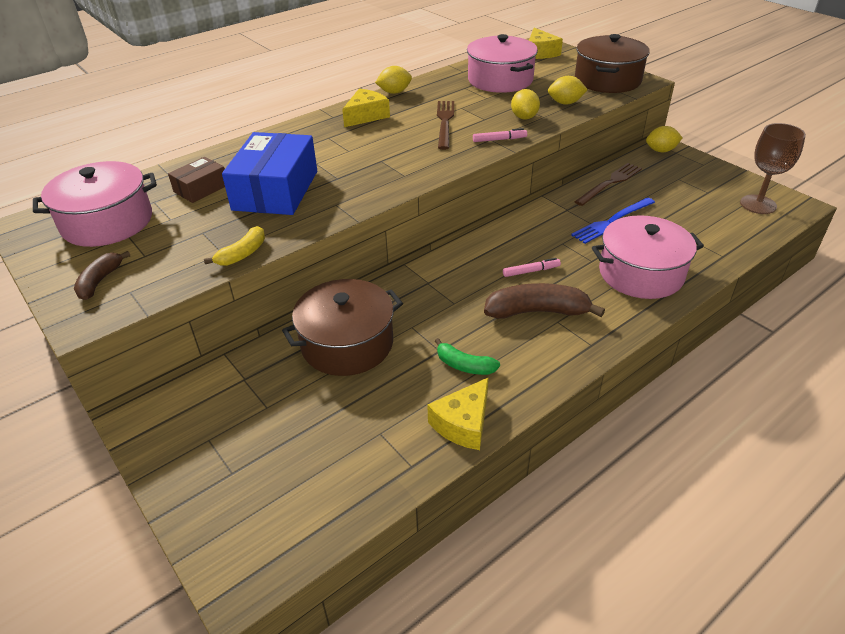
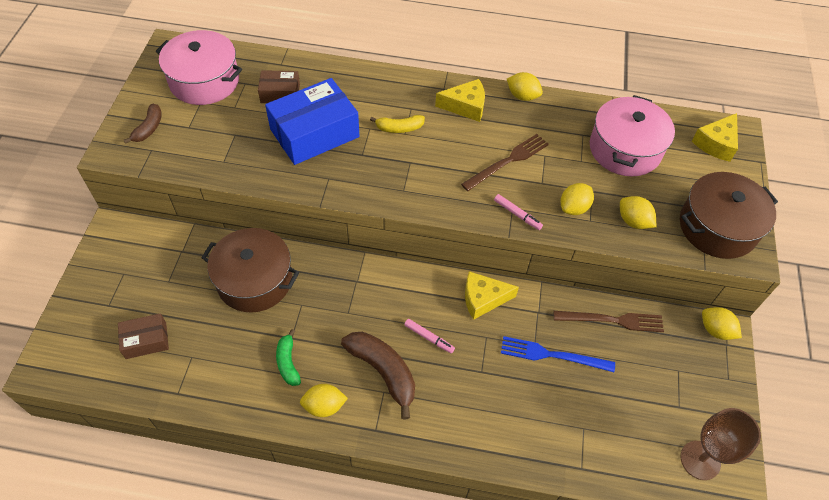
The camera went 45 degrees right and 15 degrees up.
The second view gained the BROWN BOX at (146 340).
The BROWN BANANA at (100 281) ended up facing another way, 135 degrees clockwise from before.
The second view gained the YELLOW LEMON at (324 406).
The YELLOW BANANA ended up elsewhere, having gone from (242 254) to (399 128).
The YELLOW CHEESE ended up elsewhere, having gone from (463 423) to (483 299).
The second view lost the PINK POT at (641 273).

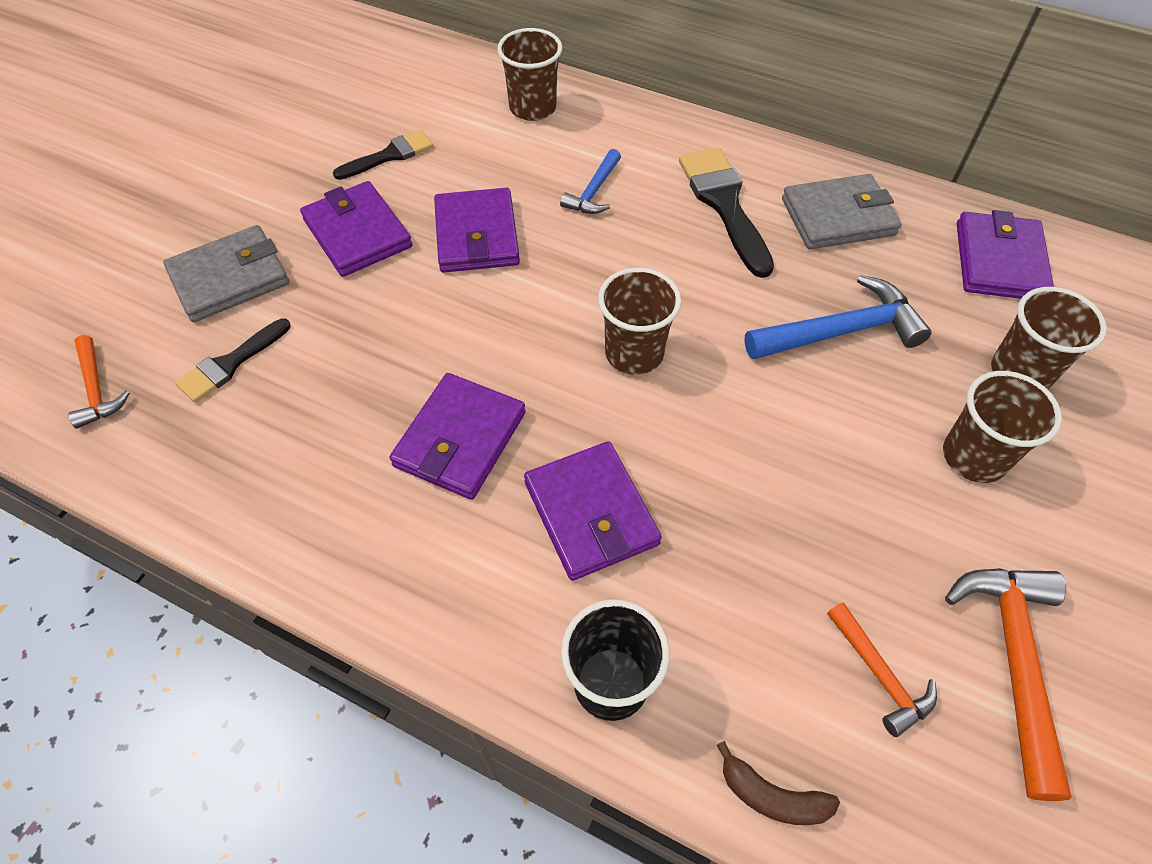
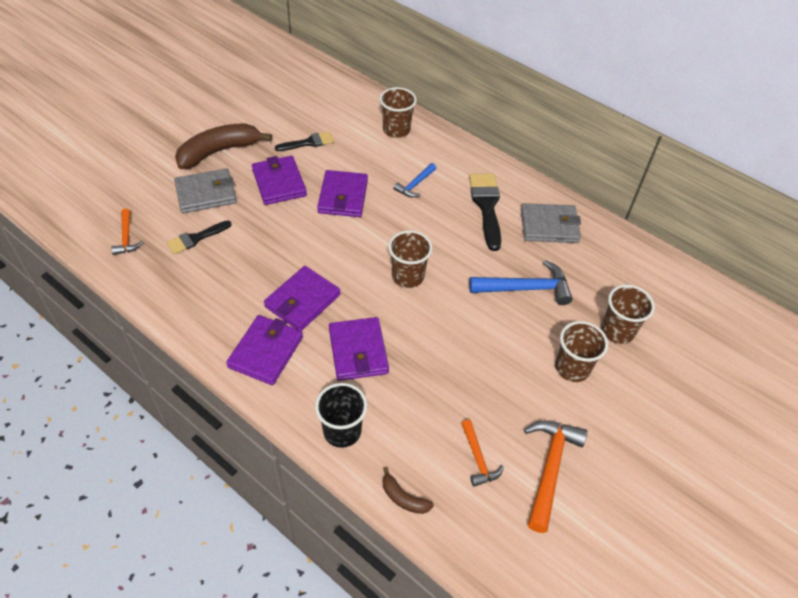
The camera went 10 degrees right and 5 degrees down.
The second view gained the BROWN BANANA at (219 152).
The PURPLE WALLET ended up elsewhere, having gone from (999 261) to (266 352).

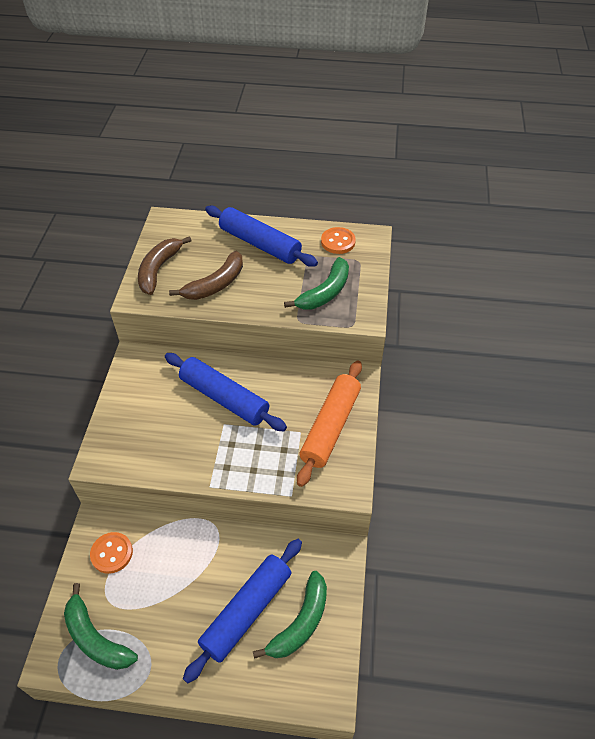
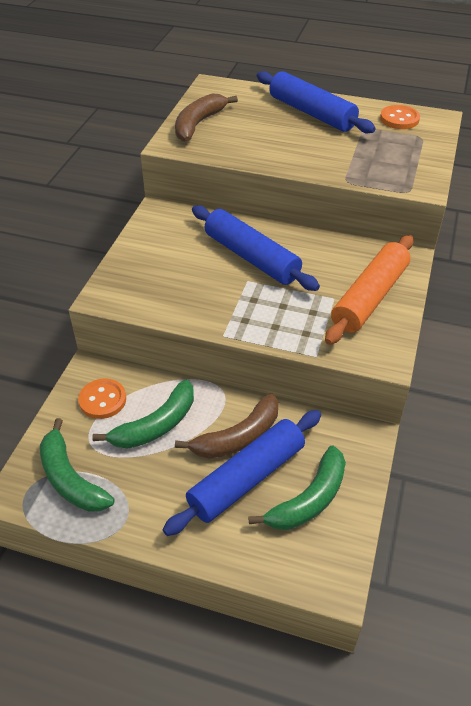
The camera went 10 degrees right and 5 degrees down.
The GREEN BANANA ended up elsewhere, having gone from (325 292) to (156 425).
The BROWN BANANA ended up elsewhere, having gone from (215 284) to (238 437).

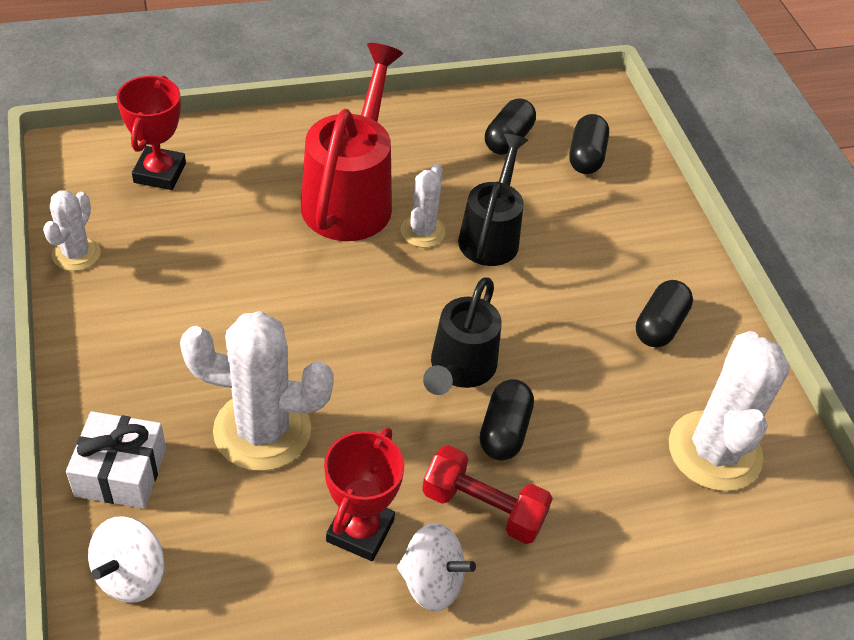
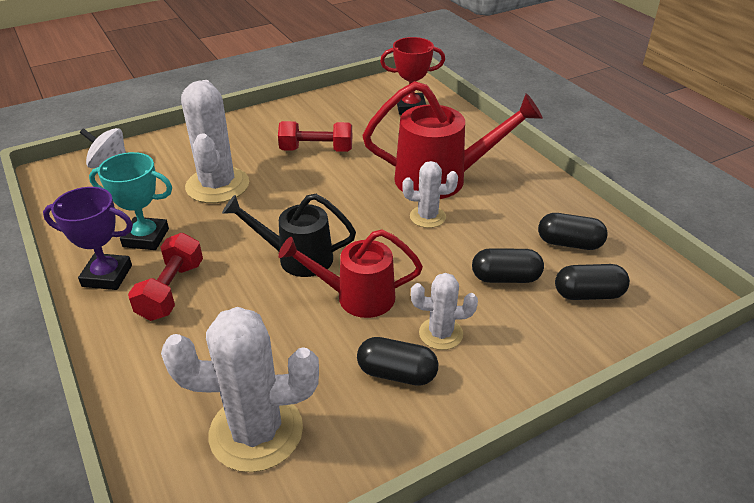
The camera went 80 degrees right and 10 degrees down.
Where the WHITE SPINNING TOP stood at (432 582), the PURPLE TROPHY came to stand at (107 276).
What was the RED TROPHY at (360 531) turned into the TURQUOISE TROPHY at (146 238).
The second view gained the RED DUMBBELL at (316 150).
The second view gained the RED WATERING CAN at (357 297).
The WHITE CACTUS ended up elsewhere, having gone from (76 254) to (441 333).
The BLACK CAPSULE ended up elsewhere, having gone from (504 431) to (505 278).
The second view lost the WHITE GIFT at (121 472).
The second view lost the BLACK WATERING CAN at (491 235).

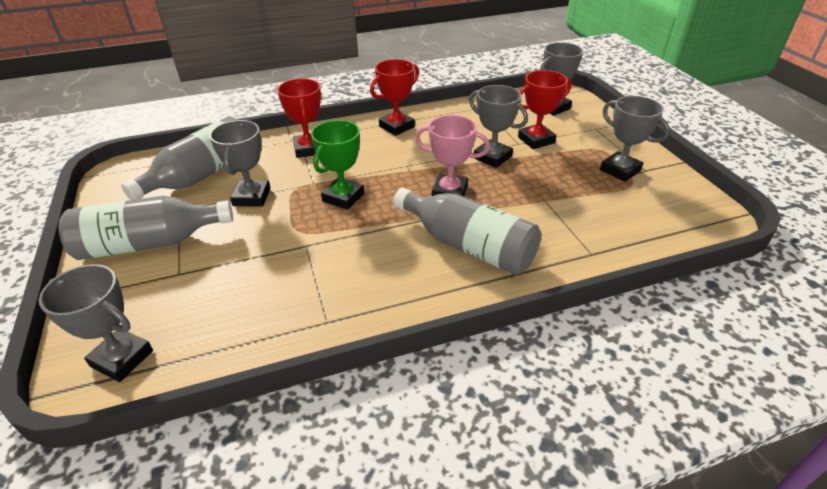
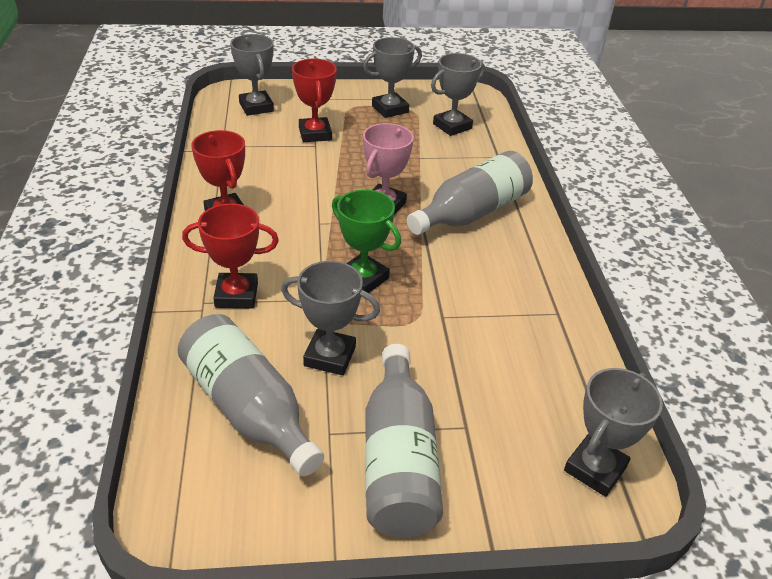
The camera went 80 degrees left and 0 degrees up.
The GREY TROPHY ended up elsewhere, having gone from (492 157) to (452 126).

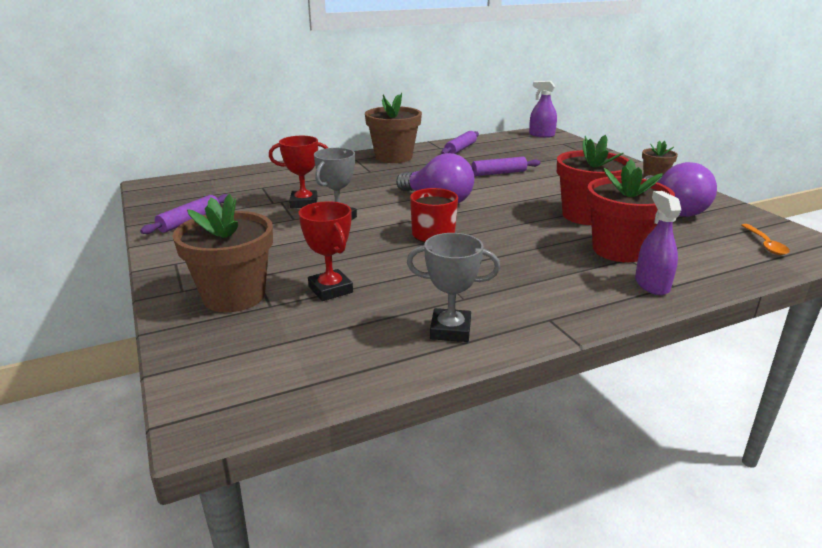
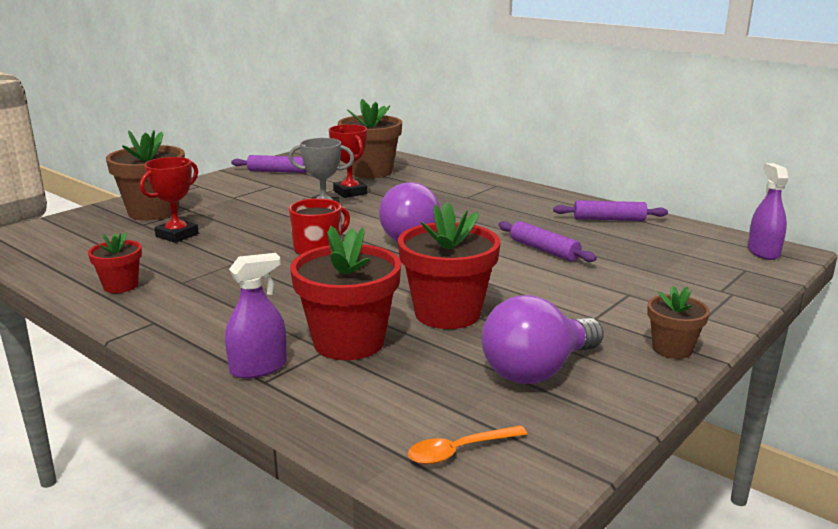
The camera went 65 degrees right and 5 degrees down.
Where the GREY TROPHY stood at (450 330), the RED FLOWER POT came to stand at (120 286).
The BROWN FLOWER POT ended up elsewhere, having gone from (393 157) to (371 172).

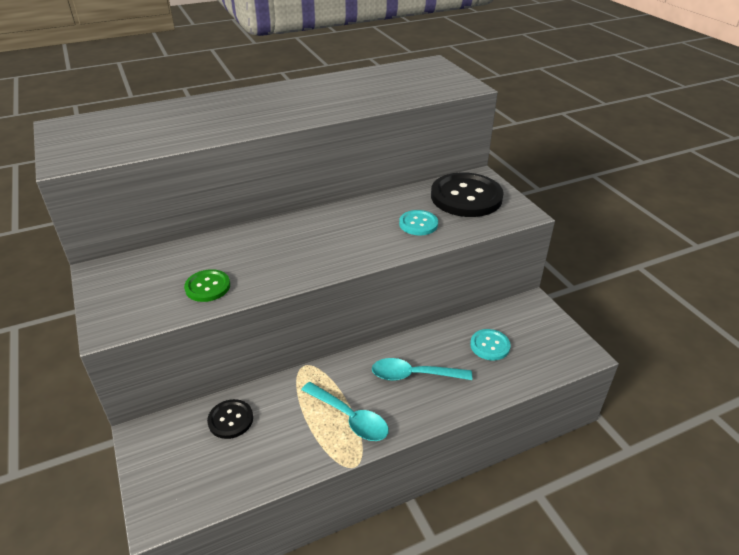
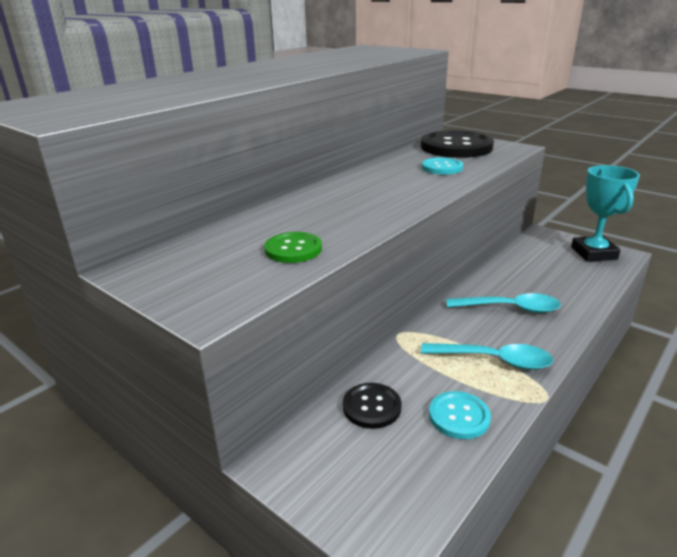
The camera went 25 degrees left and 10 degrees down.
The TURQUOISE BUTTON ended up elsewhere, having gone from (490 345) to (459 416).
The TURQUOISE SPOON at (413 375) ended up facing another way, 150 degrees counterclockwise from before.
The second view gained the TURQUOISE TROPHY at (593 253).

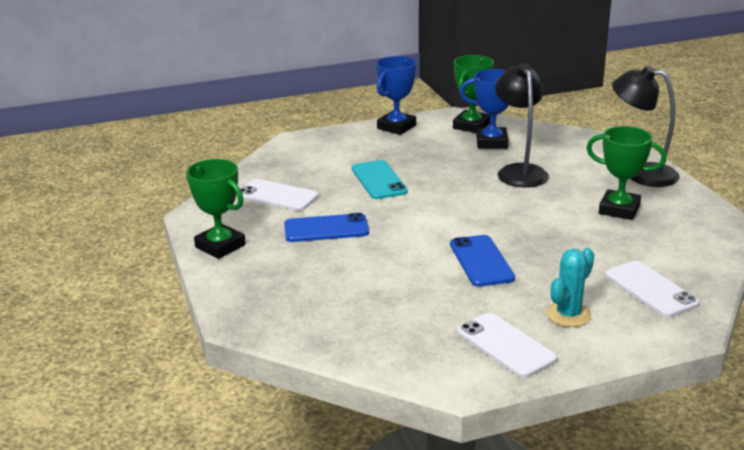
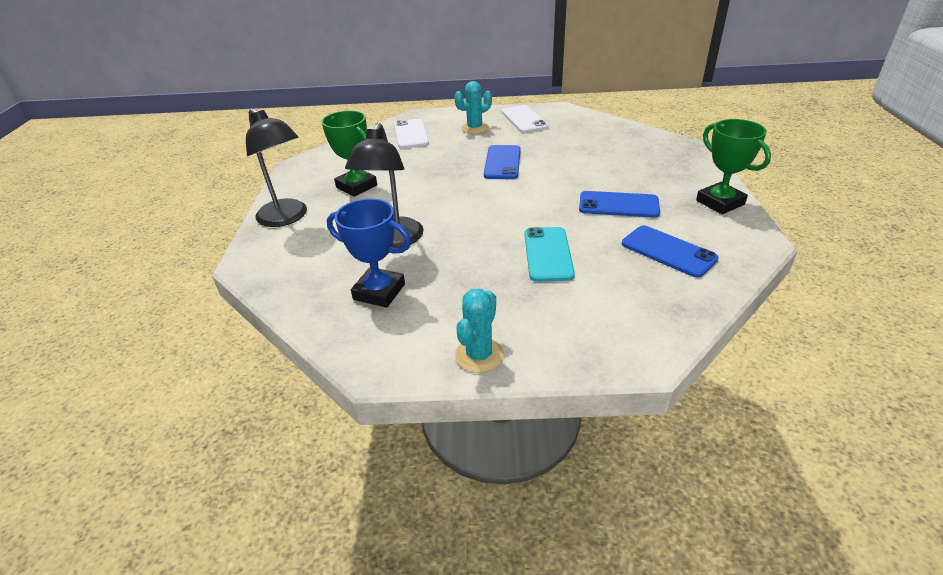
The camera went 160 degrees left and 10 degrees up.
Where the BLUE TROPHY stood at (396 127), the TURQUOISE CACTUS came to stand at (479 355).
What was the WHITE PHONE at (277 196) turned into the BLUE PHONE at (668 251).
The second view lost the GREEN TROPHY at (471 126).

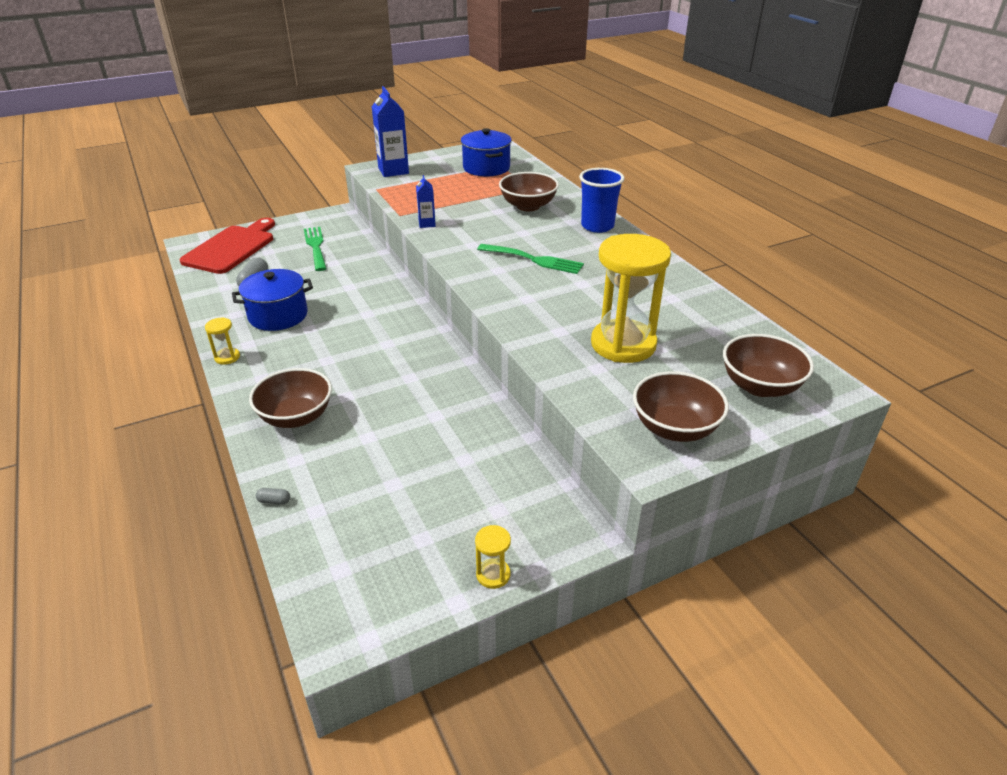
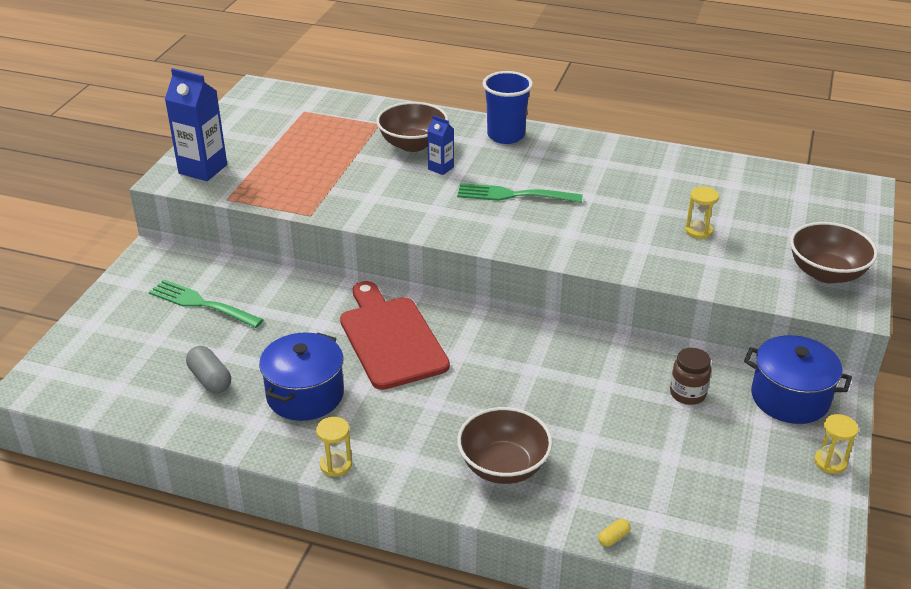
The camera went 45 degrees left and 0 degrees up.
The RED CUTTING BOARD ended up elsewhere, having gone from (231 248) to (390 338).
The BLUE CARTON ended up elsewhere, having gone from (427 224) to (441 168).
The GREEN FORK at (534 259) ended up facing another way, 150 degrees counterclockwise from before.
What was the GREY CAPSULE at (274 501) turned into the YELLOW CAPSULE at (613 538).
The second view gained the BROWN JAR at (687 394).
The size of the YELLOW HOURGLASS at (623 344) changed by a factor of 0.42.
The BLUE POT ended up elsewhere, having gone from (486 168) to (790 398).
The second view lost the BROWN BOWL at (760 386).

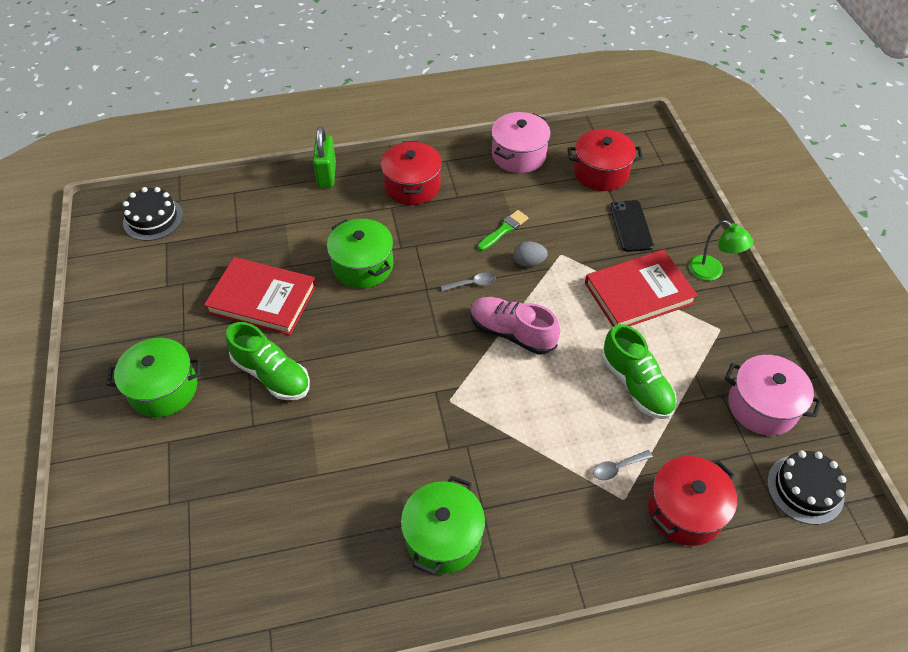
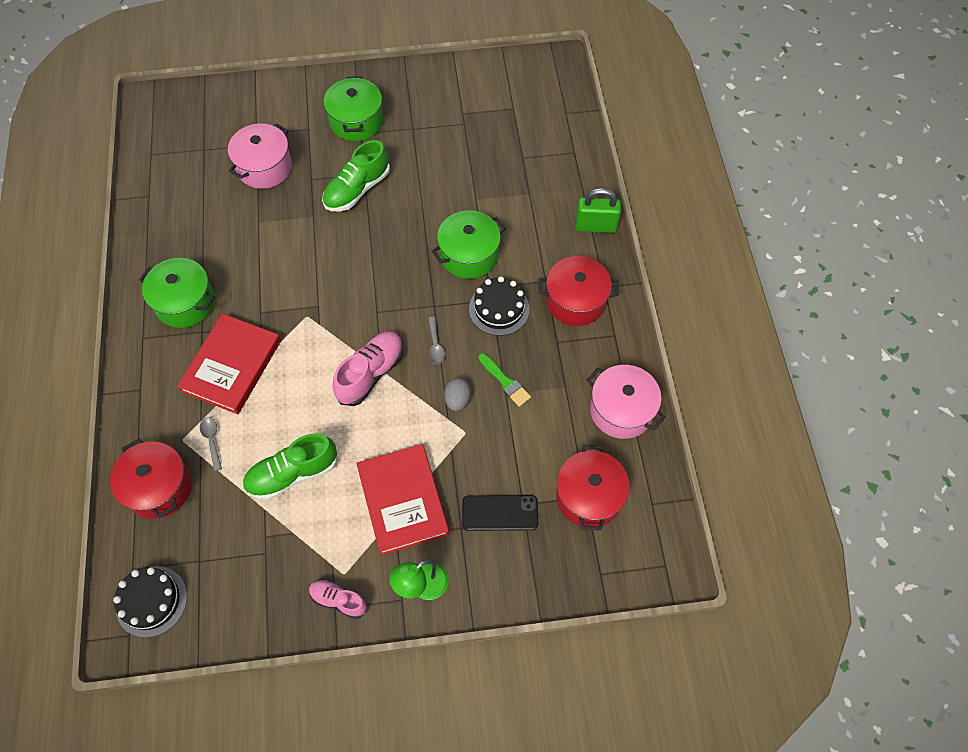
The camera went 95 degrees right and 10 degrees up.
The RED BOOK ended up elsewhere, having gone from (262 299) to (231 366).
The PINK POT ended up elsewhere, having gone from (762 406) to (264 167).
The second view gained the PINK SHOE at (338 600).
The BLACK CAKE ended up elsewhere, having gone from (153 219) to (499 309).

